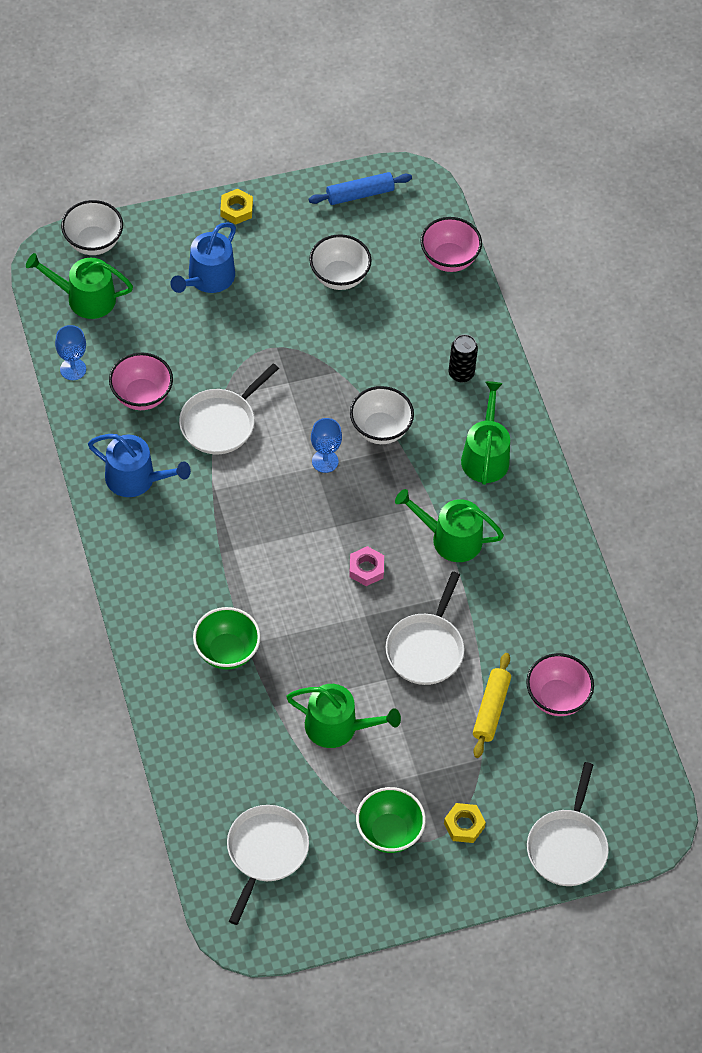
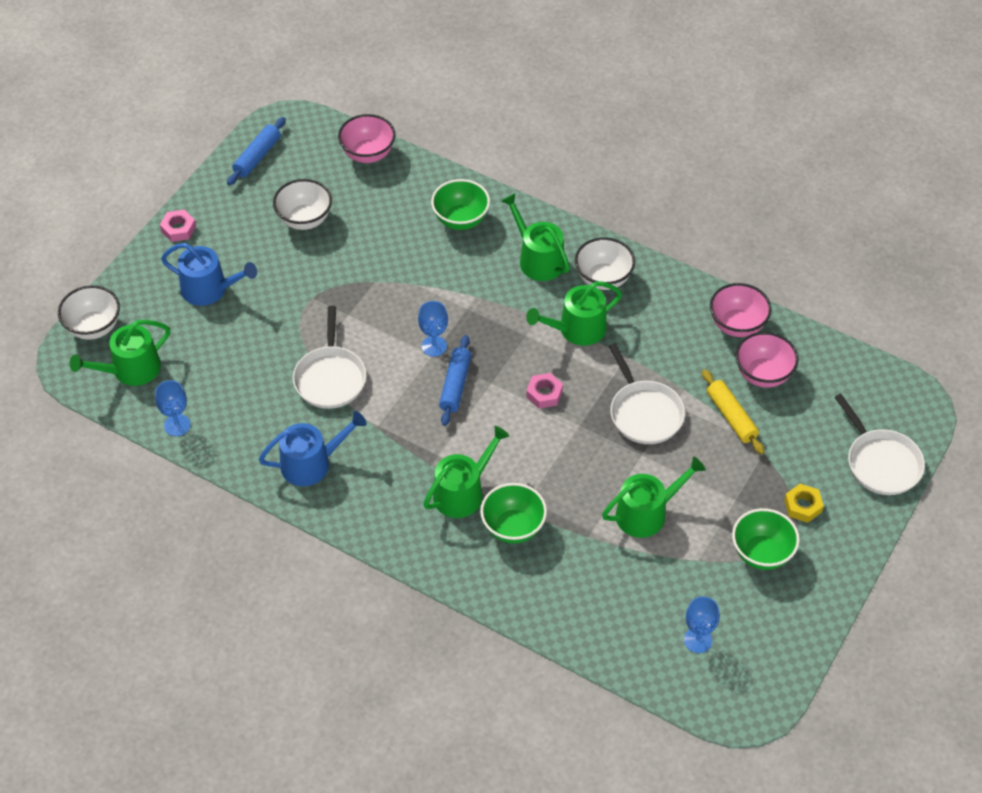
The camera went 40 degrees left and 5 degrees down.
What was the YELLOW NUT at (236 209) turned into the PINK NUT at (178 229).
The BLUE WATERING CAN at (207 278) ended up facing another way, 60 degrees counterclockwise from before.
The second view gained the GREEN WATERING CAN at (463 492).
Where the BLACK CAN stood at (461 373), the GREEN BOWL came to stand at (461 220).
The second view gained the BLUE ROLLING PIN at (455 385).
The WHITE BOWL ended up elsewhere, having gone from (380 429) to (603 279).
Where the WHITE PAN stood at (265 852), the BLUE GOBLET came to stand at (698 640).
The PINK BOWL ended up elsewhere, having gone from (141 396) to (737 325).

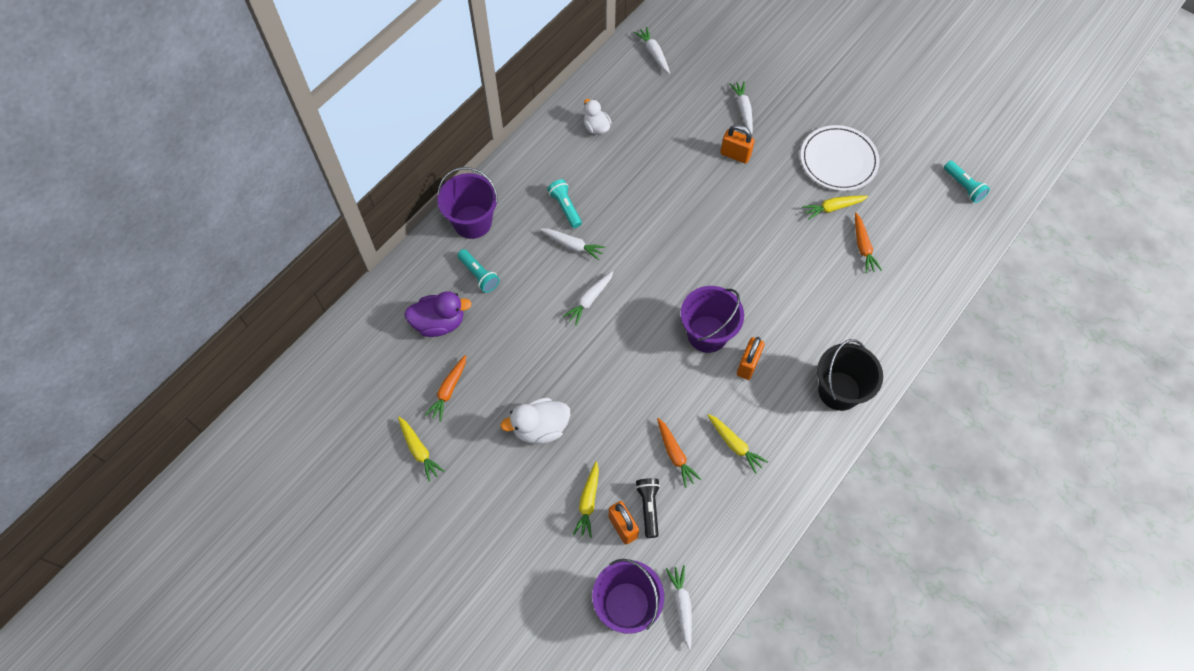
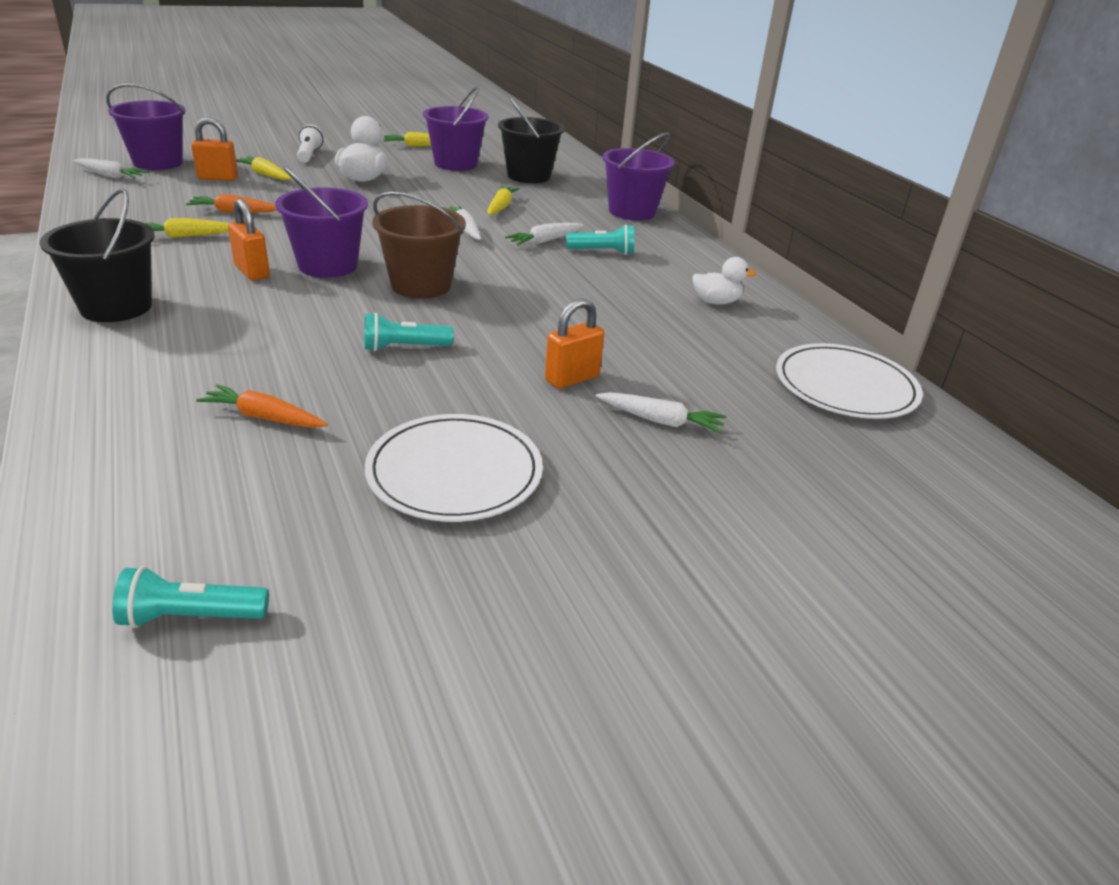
The camera went 115 degrees right and 30 degrees down.
The second view gained the WHITE FLASHLIGHT at (309 154).
The TURQUOISE FLASHLIGHT ended up elsewhere, having gone from (479 275) to (404 347).
The second view gained the BROWN BUCKET at (421 285).
Where the ORANGE CARROT stood at (448 390), the PURPLE BUCKET came to stand at (455 164).
The YELLOW CARROT ended up elsewhere, having gone from (833 208) to (501 207).
Where the PURPLE DUCK stood at (439 323), the BLACK BUCKET came to stand at (529 176).
Where the WHITE CARROT stood at (654 53), the WHITE PLATE came to stand at (845 386).
The second view lost the BLACK FLASHLIGHT at (648 507).

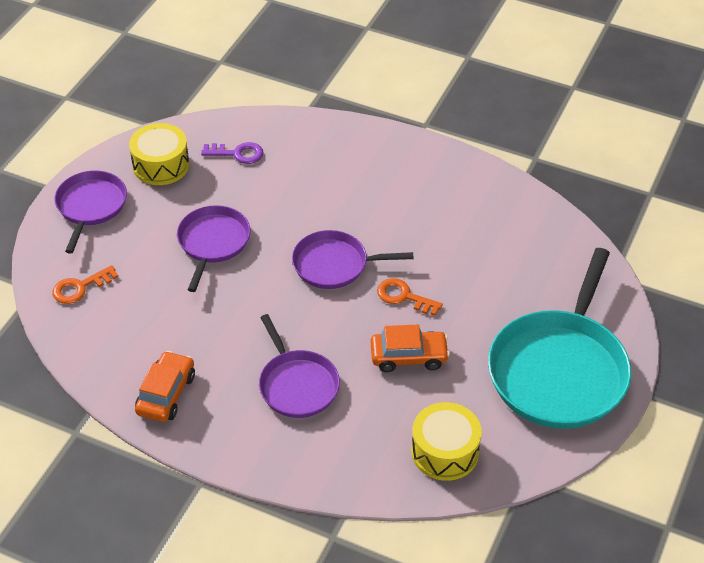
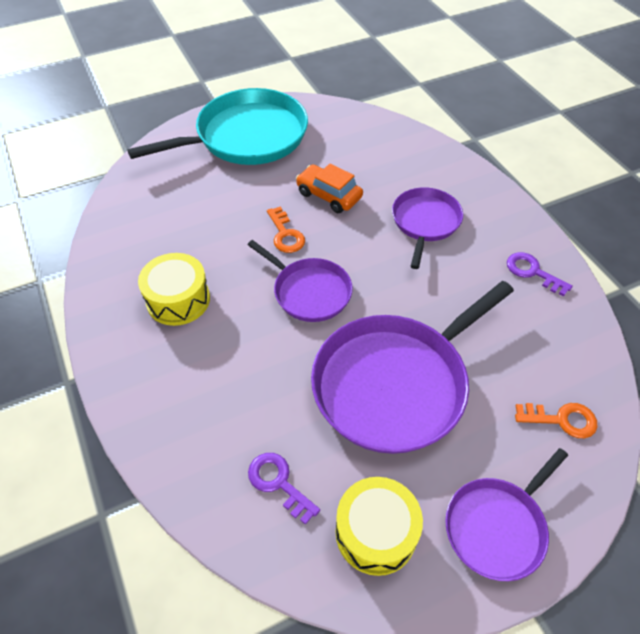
The camera went 140 degrees left and 5 degrees up.
The YELLOW DRUM ended up elsewhere, having gone from (445 452) to (178 300).
The size of the PURPLE PAN at (213 243) changed by a factor of 1.77.
Where the ORANGE CAR stood at (166 394), the PURPLE KEY came to stand at (532 272).

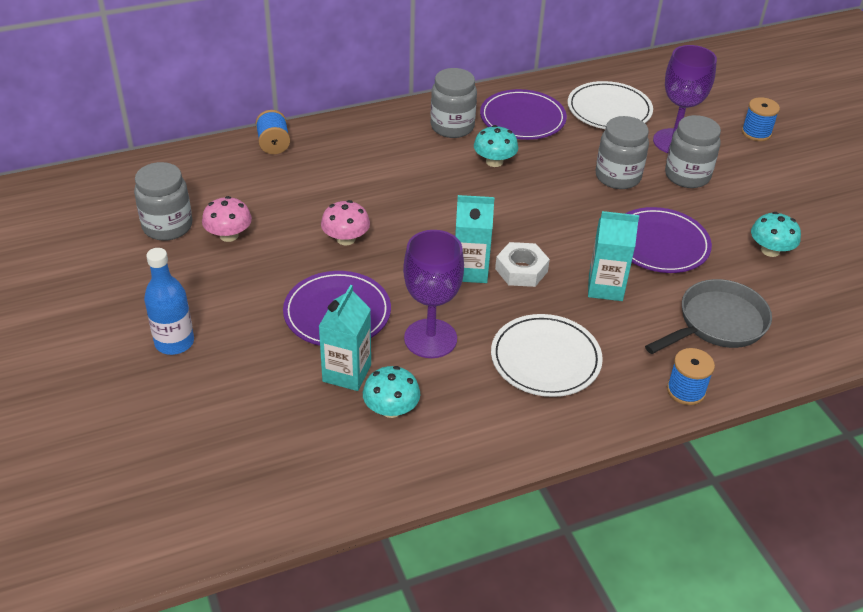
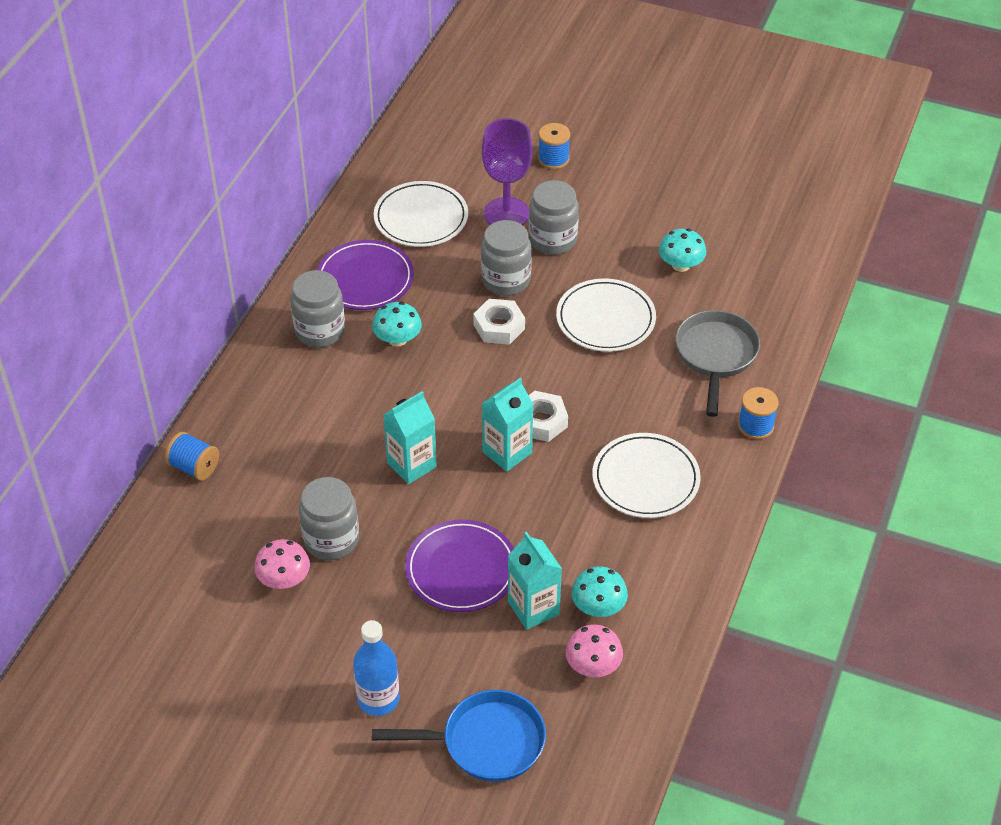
The camera went 45 degrees left and 5 degrees up.
The GREY JAR ended up elsewhere, having gone from (167 226) to (331 540).
The second view gained the BLUE PAN at (486 742).
The TURQUOISE CARTON ended up elsewhere, having gone from (605 287) to (411 465).
The second view gained the WHITE NUT at (499 327).
What was the PURPLE PLATE at (660 244) turned into the WHITE PLATE at (605 319).
The PINK MUSHROOM ended up elsewhere, having gone from (346 239) to (593 665).
The second view lost the PURPLE GOBLET at (430 338).

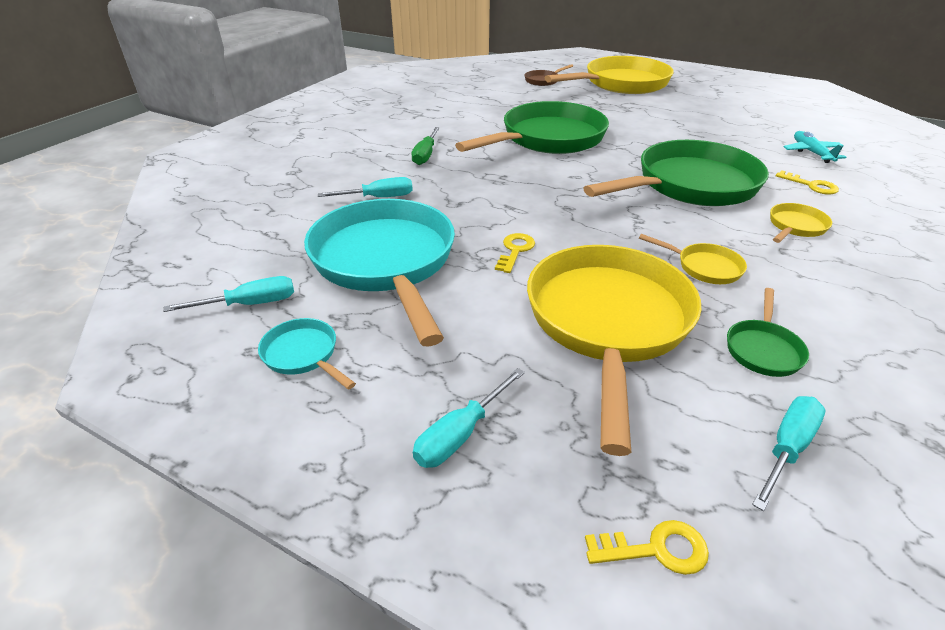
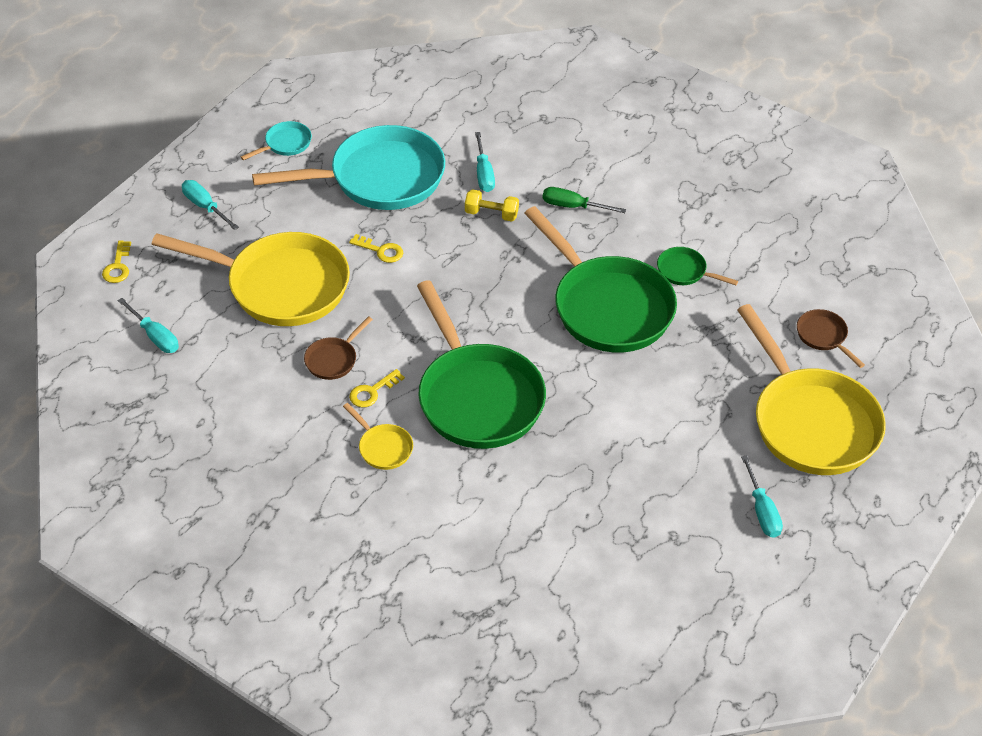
The camera went 95 degrees right and 10 degrees up.
What was the YELLOW PAN at (704 267) turned into the BROWN PAN at (333 359).
The YELLOW KEY ended up elsewhere, having gone from (811 185) to (372 392).
The second view gained the YELLOW DUMBBELL at (491 214).
The GREEN PAN ended up elsewhere, having gone from (763 349) to (684 271).
The TURQUOISE SCREWDRIVER ended up elsewhere, having gone from (250 304) to (762 511).
The second view lost the TURQUOISE PLANE at (811 153).

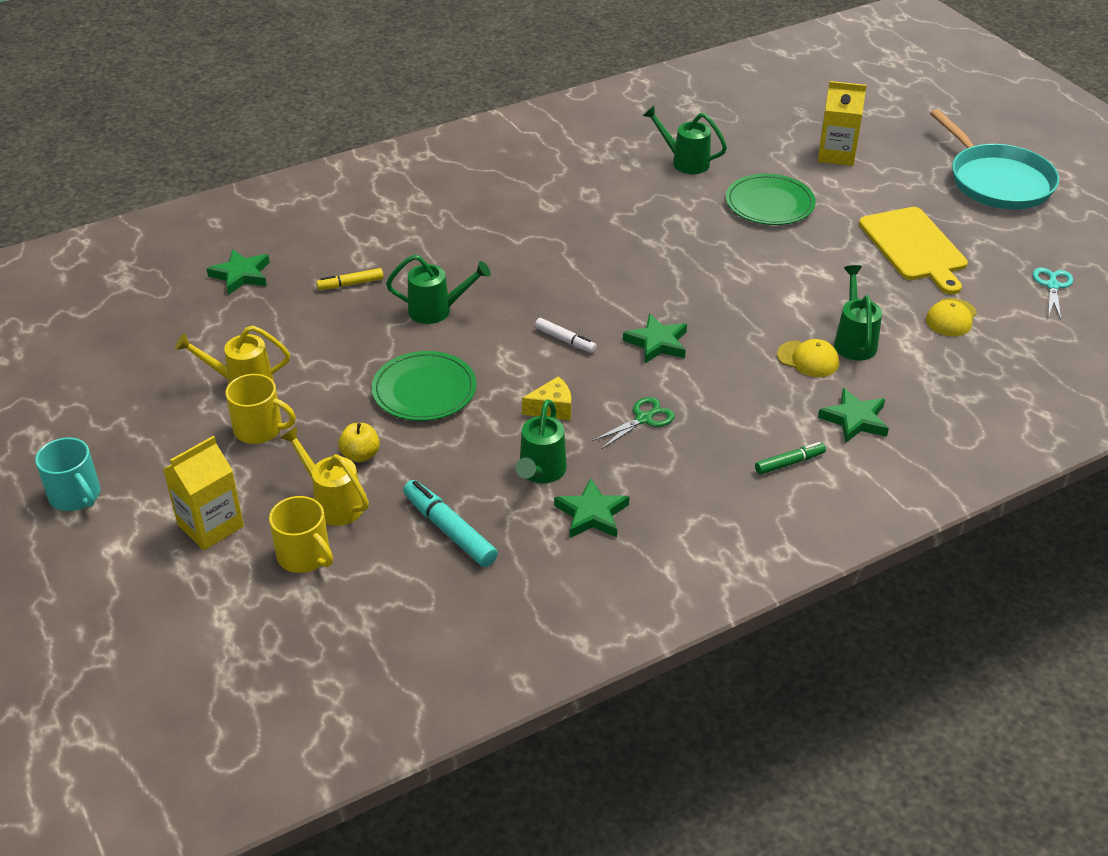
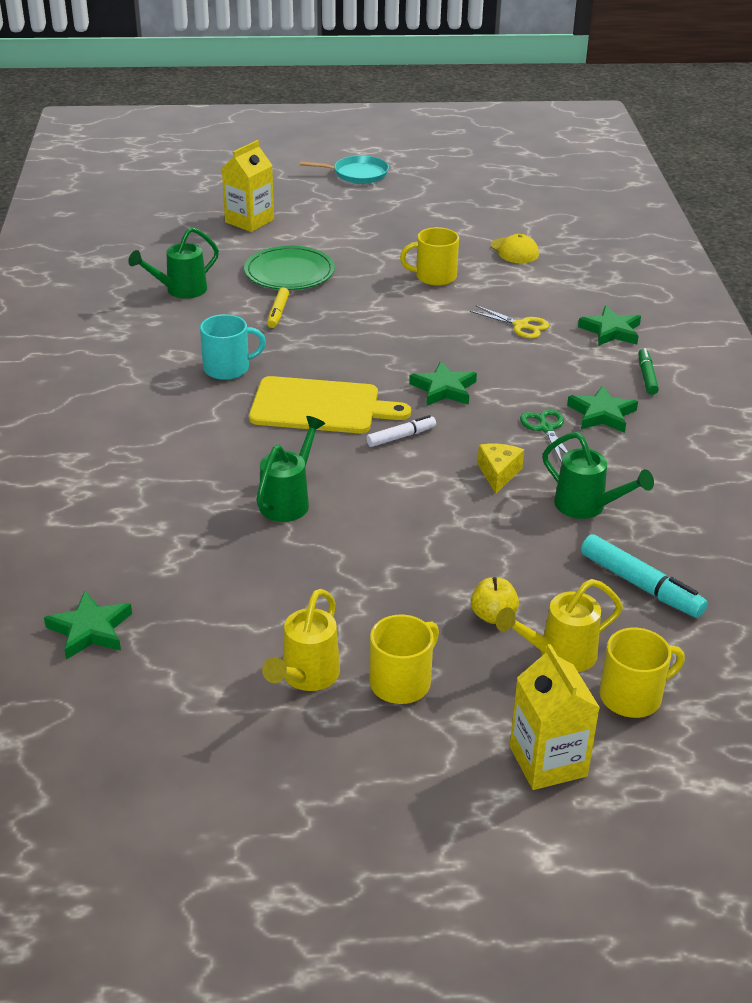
The camera went 65 degrees left and 5 degrees down.
The TURQUOISE MUG ended up elsewhere, having gone from (76 496) to (228 368).
The YELLOW CUTTING BOARD ended up elsewhere, having gone from (914 247) to (320 407).
The YELLOW MARKER ended up elsewhere, having gone from (350 284) to (278 313).
The size of the TURQUOISE PAN at (997 181) changed by a factor of 0.58.
The second view gained the YELLOW MUG at (434 277).
Where the YELLOW CAP stood at (808 359), the YELLOW SCISSORS came to stand at (521 326).
The GREEN STAR ended up elsewhere, having gone from (591 514) to (602 414).
The TURQUOISE MARKER at (449 530) ended up facing another way, 120 degrees counterclockwise from before.
The second view lost the GREEN PLATE at (424 390).
The second view lost the GREEN WATERING CAN at (854 341).
The second view lost the TURQUOISE SCISSORS at (1052 286).

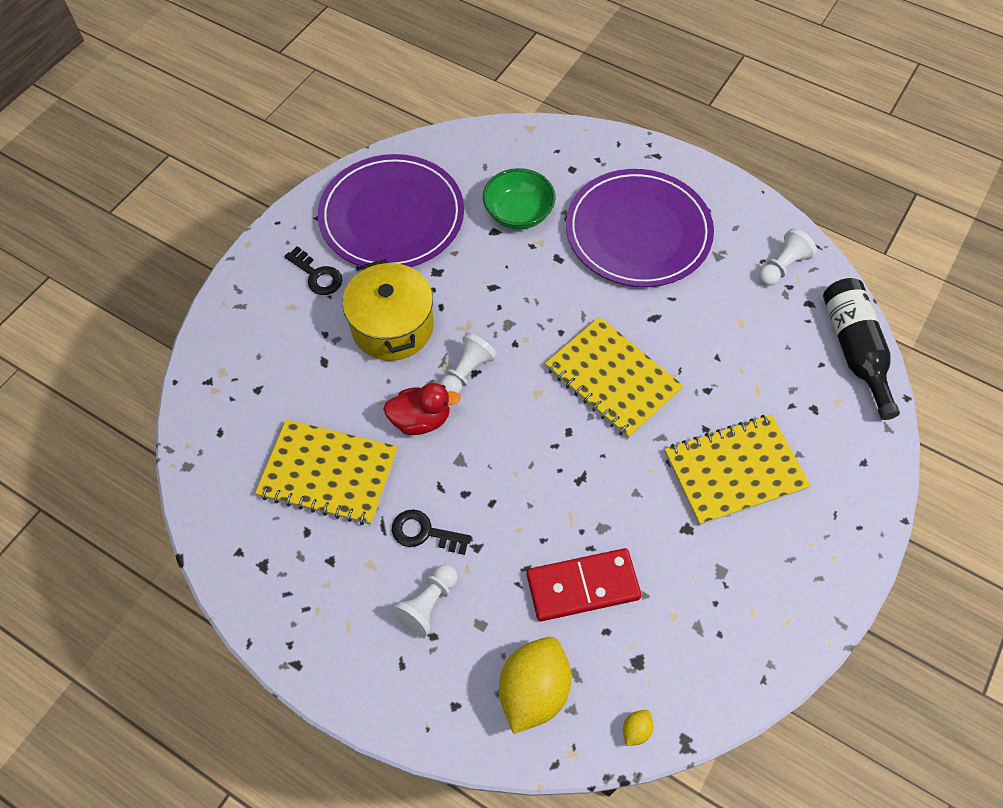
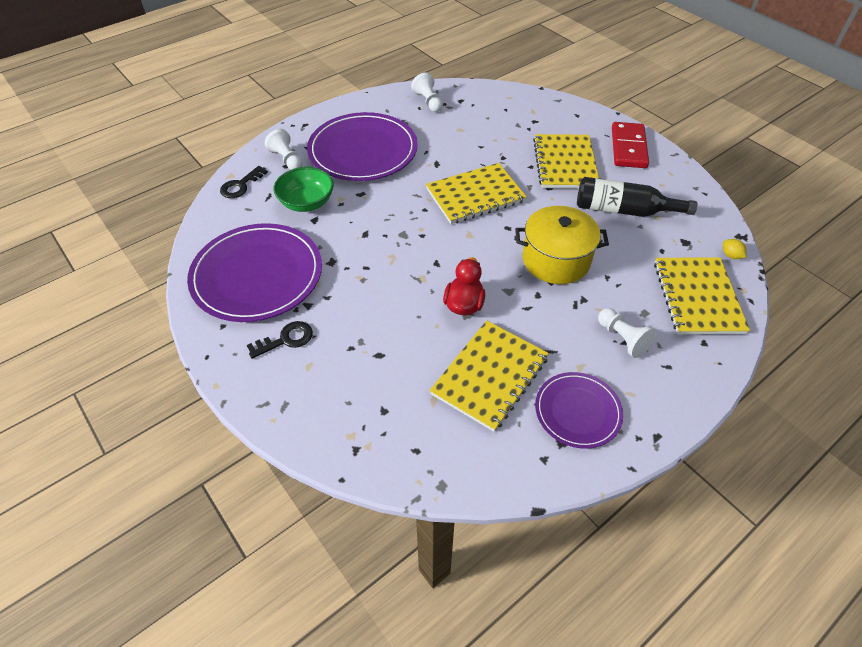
The camera went 70 degrees left and 10 degrees down.
The BLACK KEY ended up elsewhere, having gone from (424 533) to (241 185).
The WHITE PAWN ended up elsewhere, having gone from (466 372) to (287 160).
The YELLOW POT ended up elsewhere, having gone from (392 327) to (556 260).
The second view gained the PURPLE PLATE at (577 411).
The BLACK BOTTLE ended up elsewhere, having gone from (854 350) to (624 210).
The RED DOMINO ended up elsewhere, having gone from (583 586) to (628 148).
Where the YELLOW LEMON stood at (533 690), the YELLOW NOTEBOOK came to stand at (698 297).

